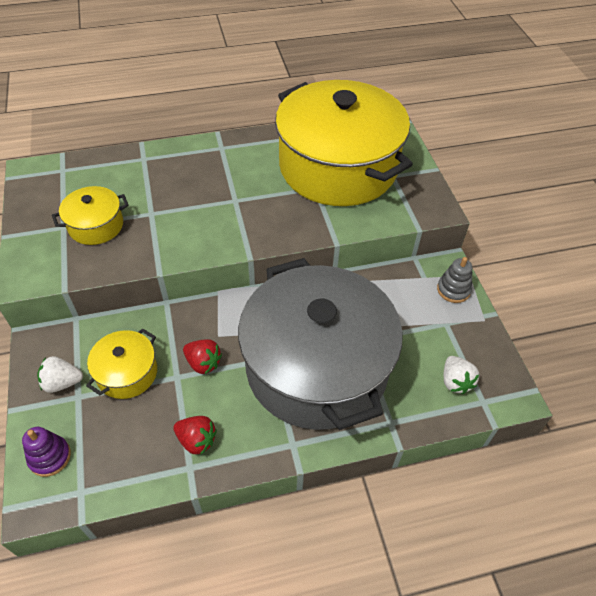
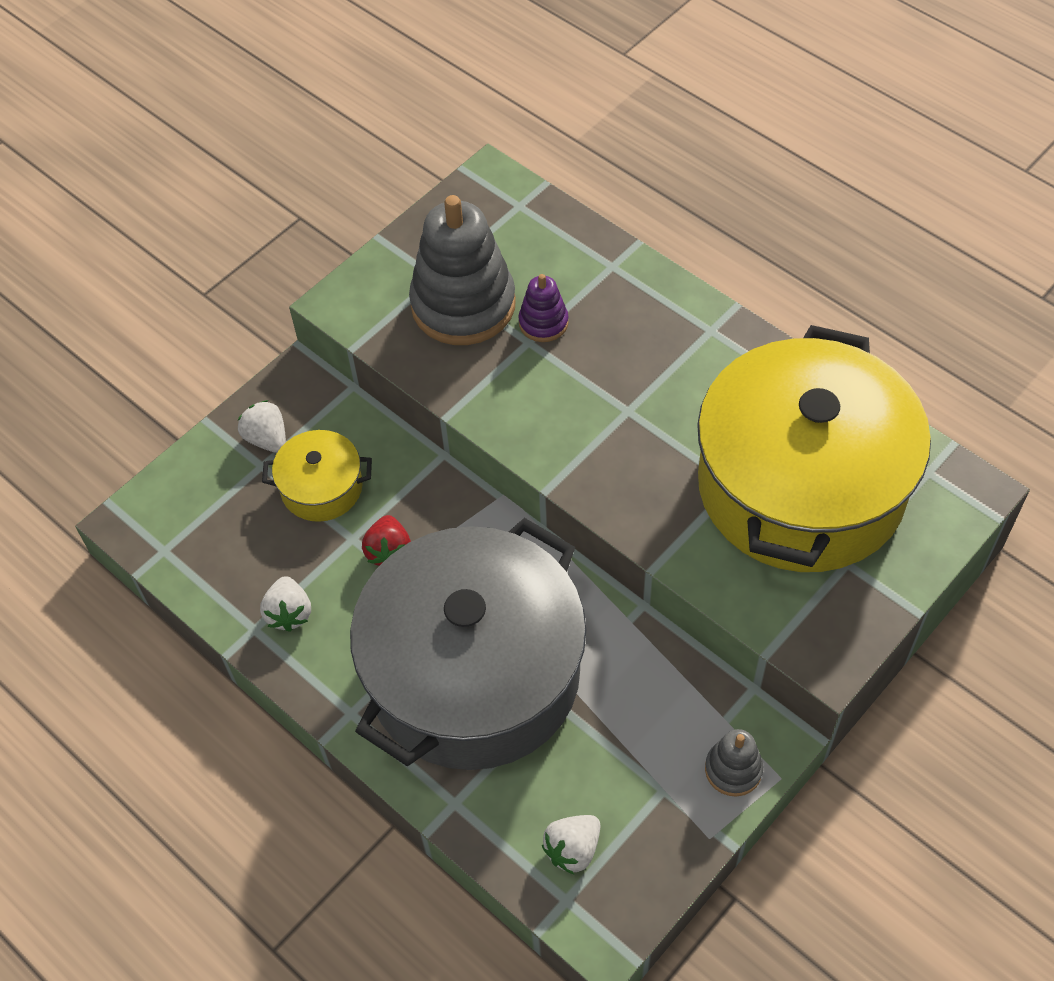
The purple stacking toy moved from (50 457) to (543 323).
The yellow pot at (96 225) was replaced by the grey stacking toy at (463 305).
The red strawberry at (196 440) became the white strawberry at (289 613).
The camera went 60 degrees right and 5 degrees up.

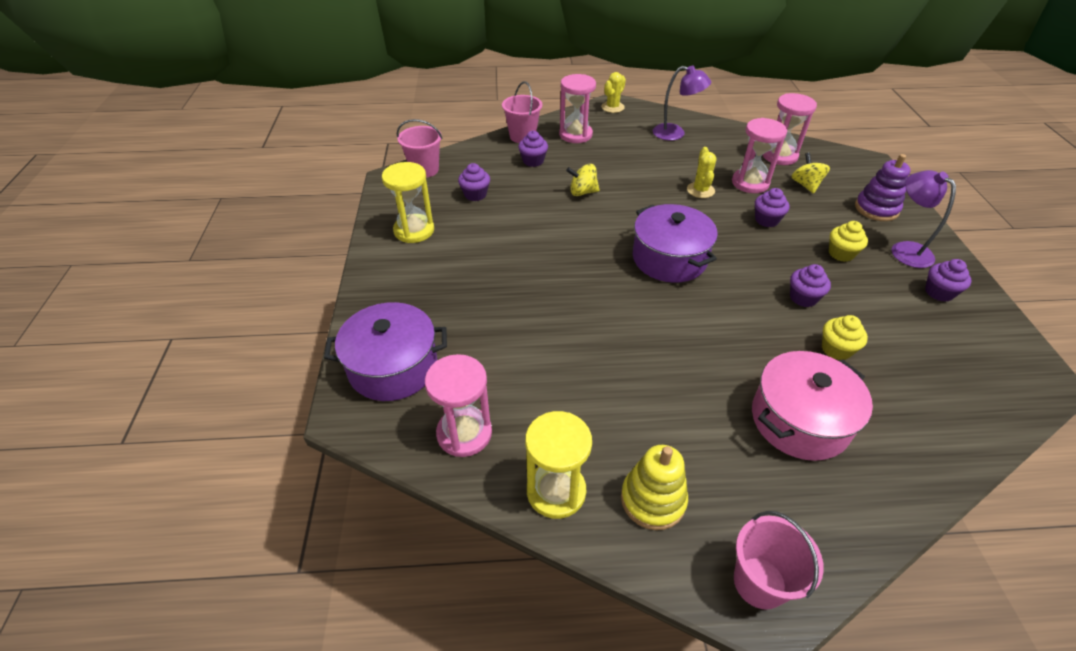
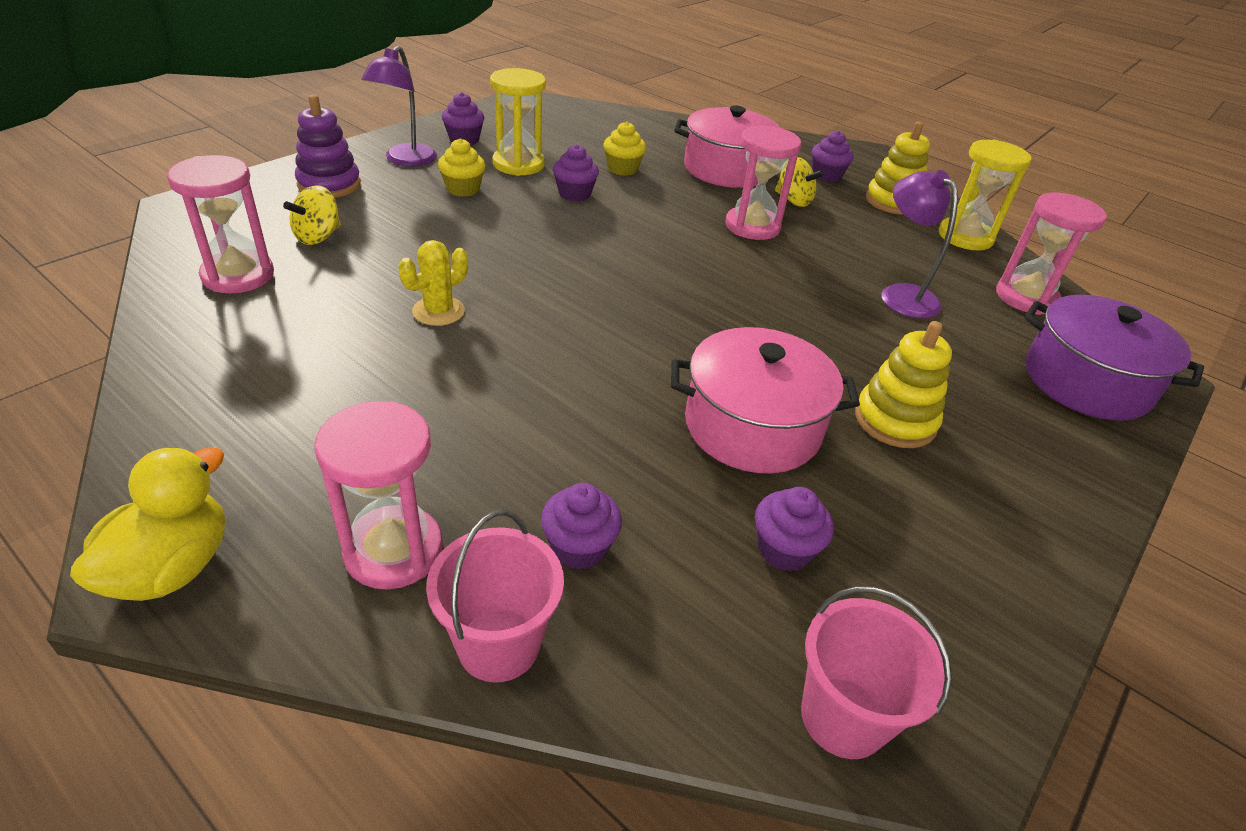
The yellow hourglass moved from (414 230) to (518 164).
The yellow spinning top moved from (582 192) to (793 200).
The yellow cactus at (612 107) was replaced by the yellow duck at (172 567).
The purple pot at (669 258) disappeared.
The purple lamp moved from (675 134) to (901 294).
The pink hourglass moved from (750 183) to (752 226).
The pink bucket at (759 582) disappeared.
The purple cupcake moved from (766 220) to (826 176).
The pink pot at (752 426) appeared.
The yellow stacking toy at (895 420) appeared.
The camera went 140 degrees left and 5 degrees down.

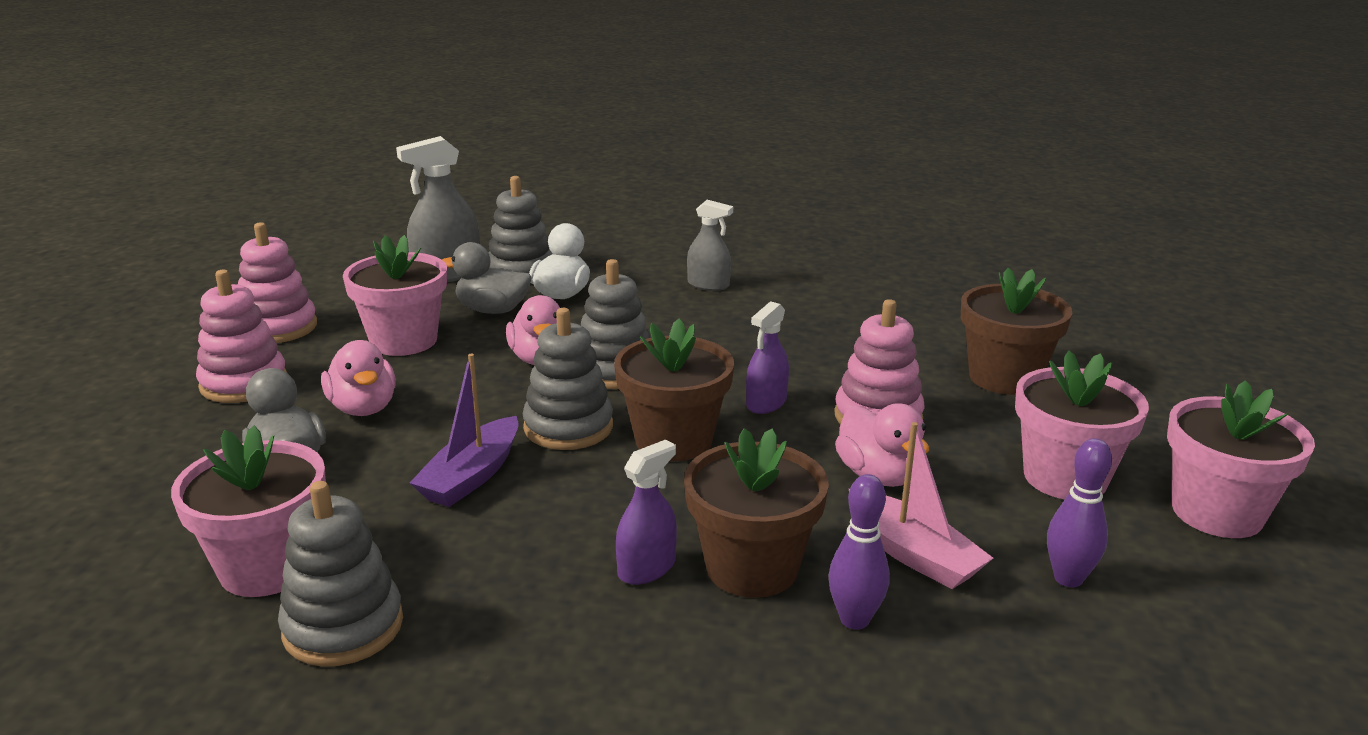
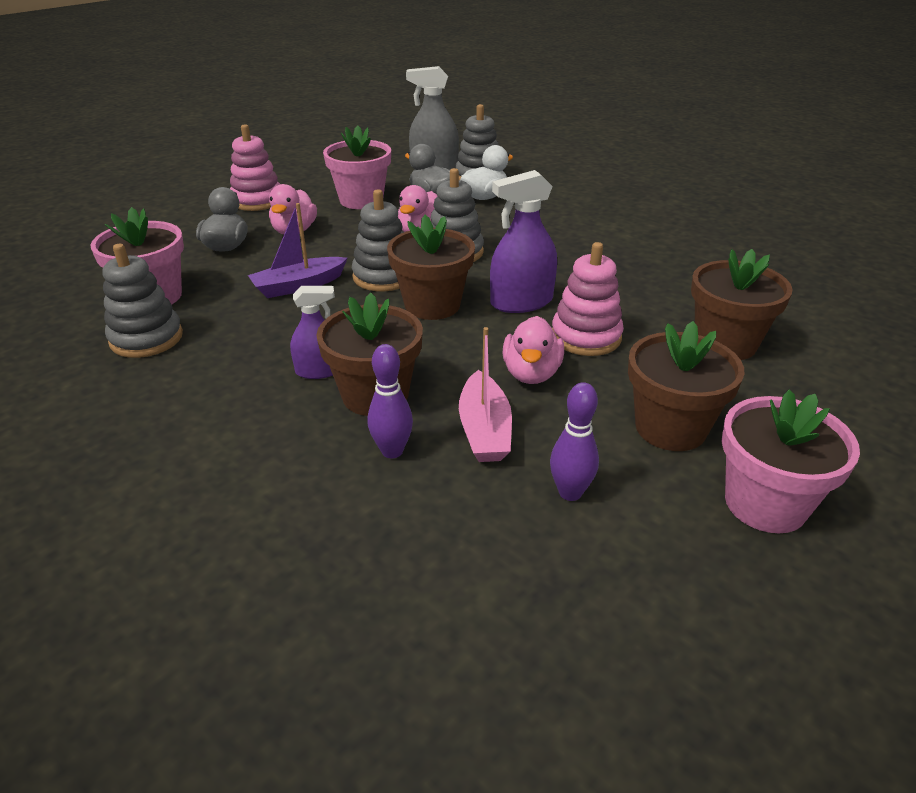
The pink stacking toy at (278 327) disappeared.
The grey spray bottle at (708 285) disappeared.
The purple spray bottle at (766 403) changed to 1.61 times the size.
The pink flower pot at (1065 477) became the brown flower pot at (670 428).
The camera went 35 degrees right and 10 degrees up.

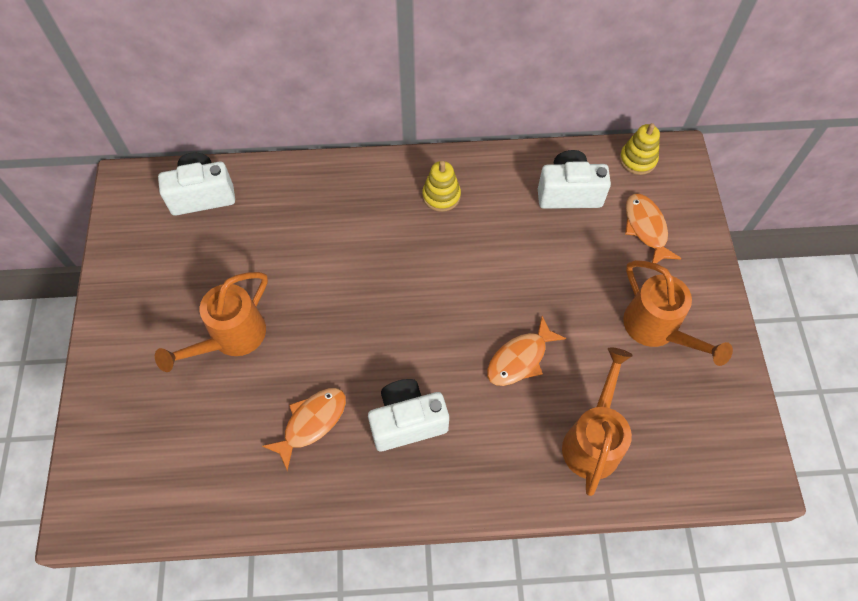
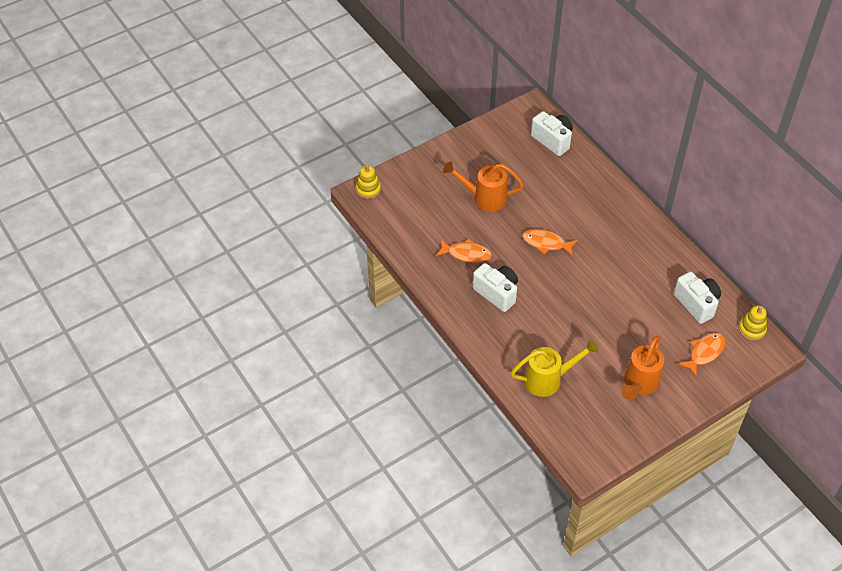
The yellow stacking toy moved from (441 196) to (368 189).
The orange fish moved from (520 359) to (546 243).
The orange watering can at (593 440) became the yellow watering can at (548 379).
The camera went 60 degrees right and 10 degrees down.

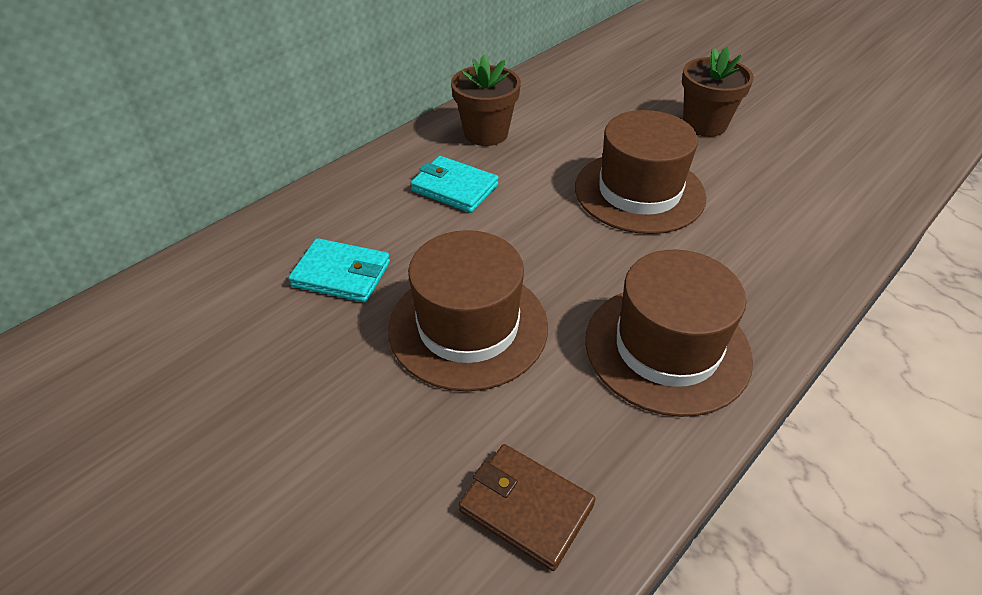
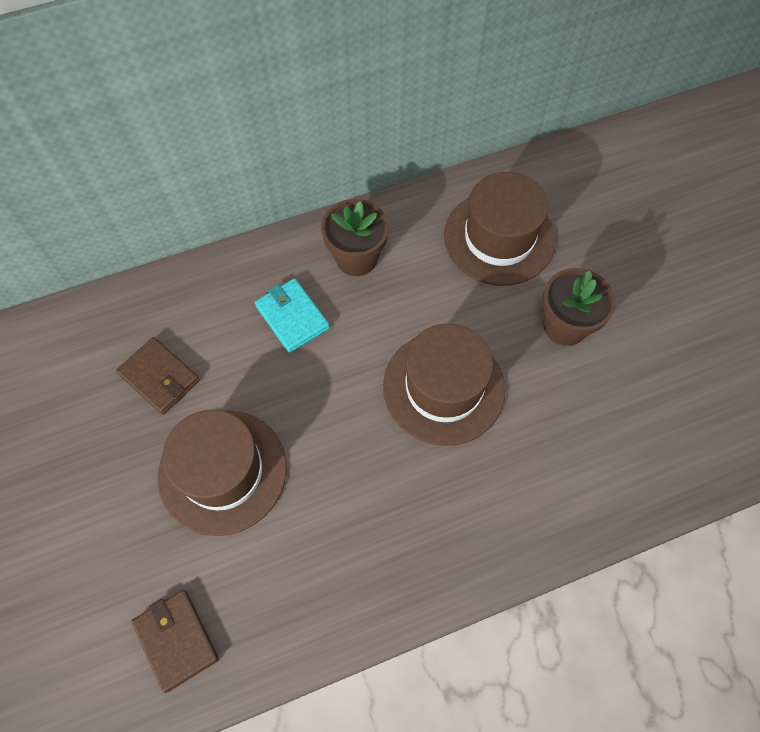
The turquoise wallet at (341 274) became the brown wallet at (159 377).
The brown hat moved from (667 348) to (499 238).
The camera went 25 degrees right and 20 degrees up.

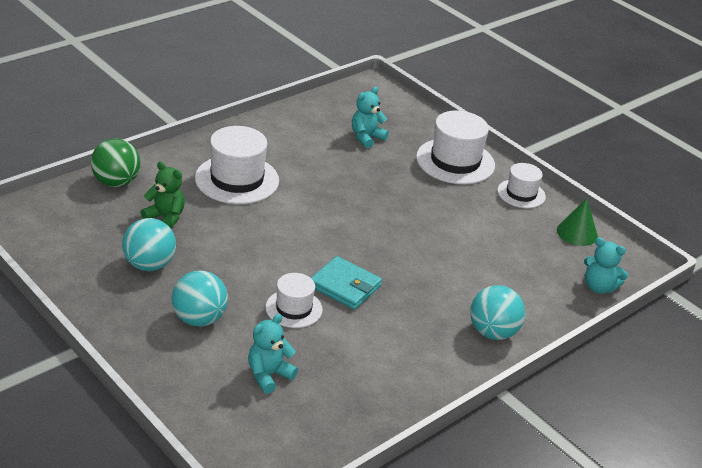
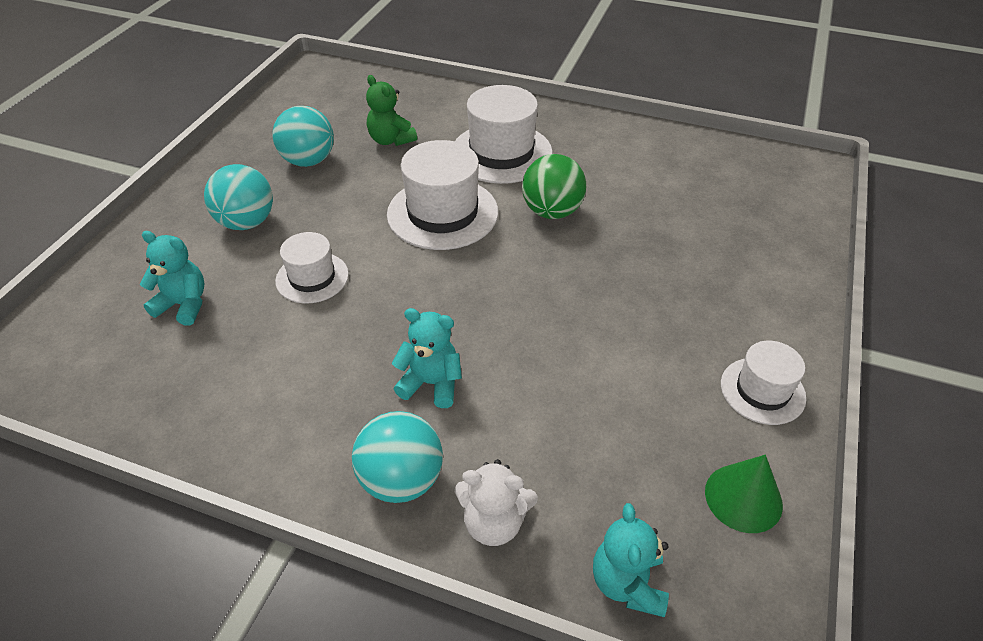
The green ball moved from (116 182) to (552 211).
The green teddy bear at (165 218) turned 135 degrees clockwise.
The turquoise wallet at (345 286) disappeared.
The turquoise teddy bear moved from (366 138) to (431 383).
The white hat moved from (455 161) to (442 213).
The white teddy bear at (494 522) appeared.
The camera went 65 degrees right and 10 degrees up.

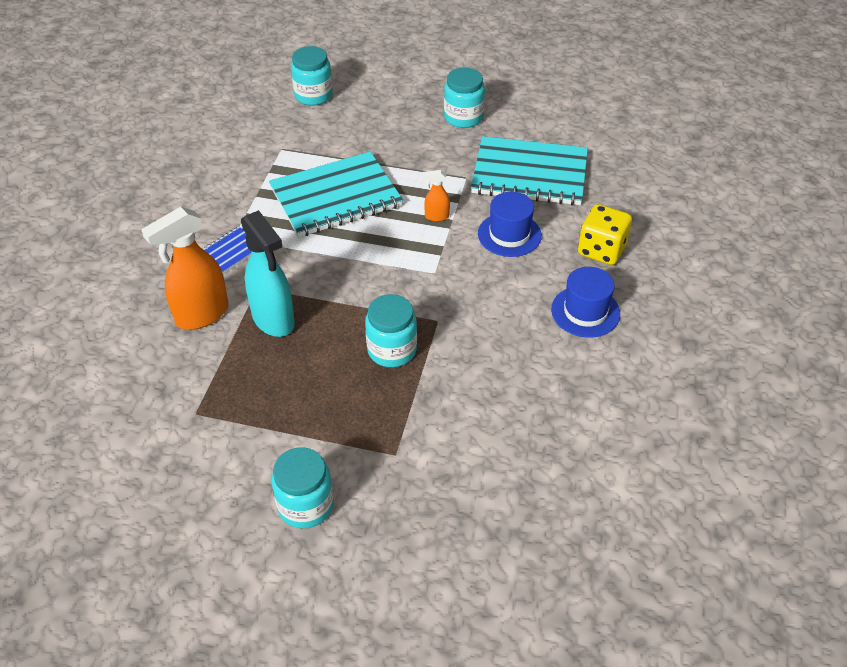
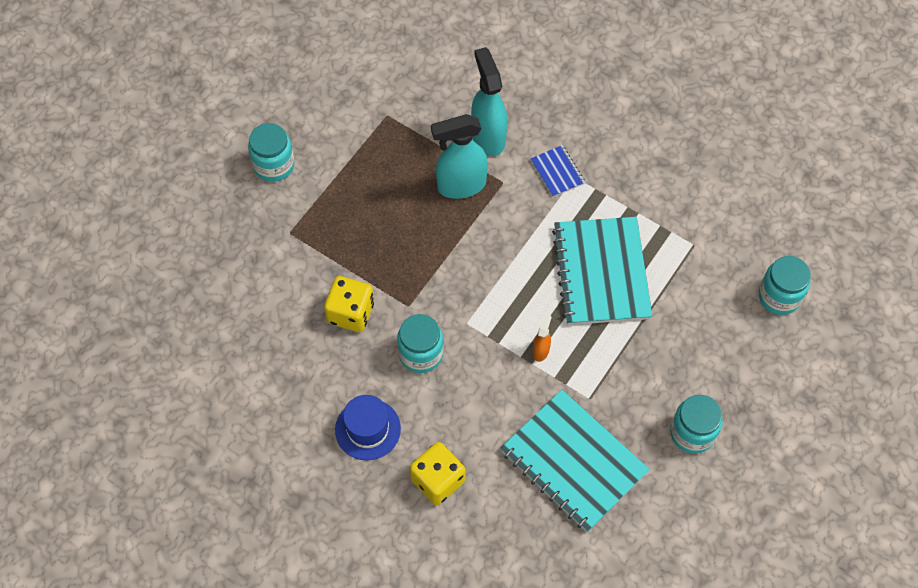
The orange spray bottle at (201 315) became the turquoise spray bottle at (488 137).
The turquoise jar moved from (392 350) to (421 354).
The turquoise notebook at (529 174) turned 75 degrees counterclockwise.
The blue hat at (509 234) disappeared.
The yellow dice at (351 313) appeared.
The camera went 110 degrees right and 15 degrees up.

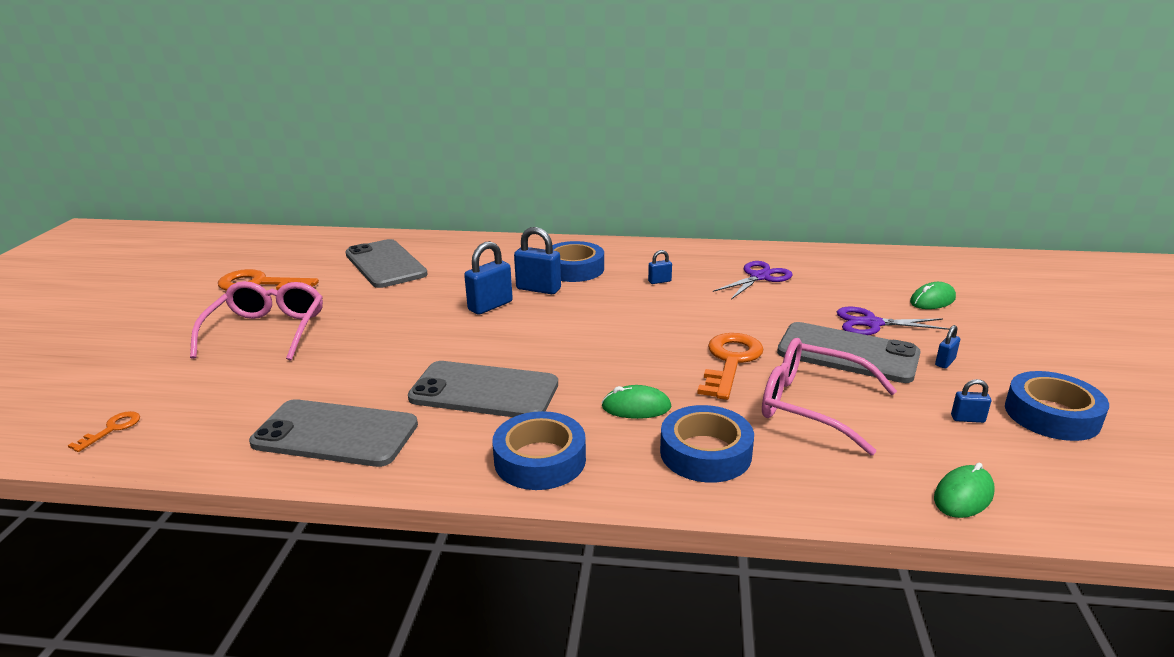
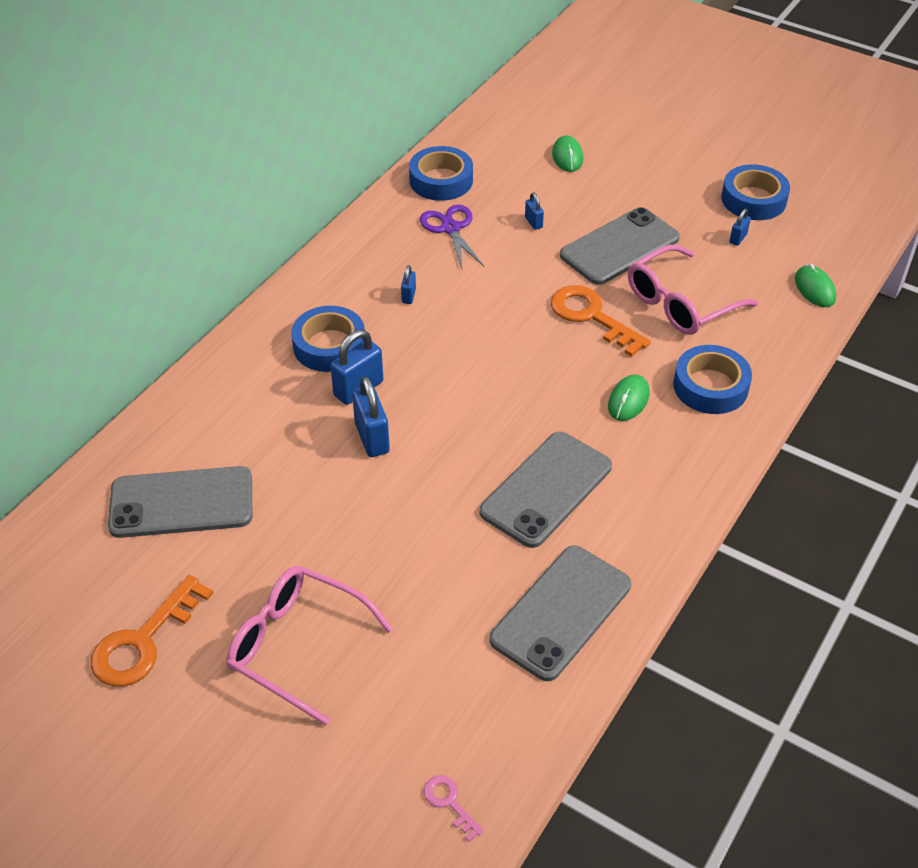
The orange key at (112 429) became the pink key at (449 803).
The blue tape moved from (540 460) to (441 180).
The purple scissors at (872 323) disappeared.
The blue padlock moved from (945 362) to (533 222).
The camera went 65 degrees left and 20 degrees up.

